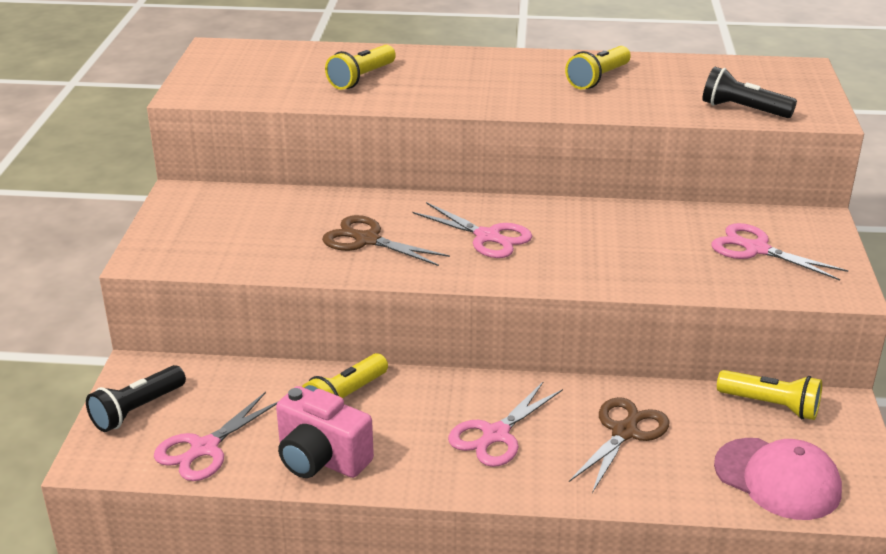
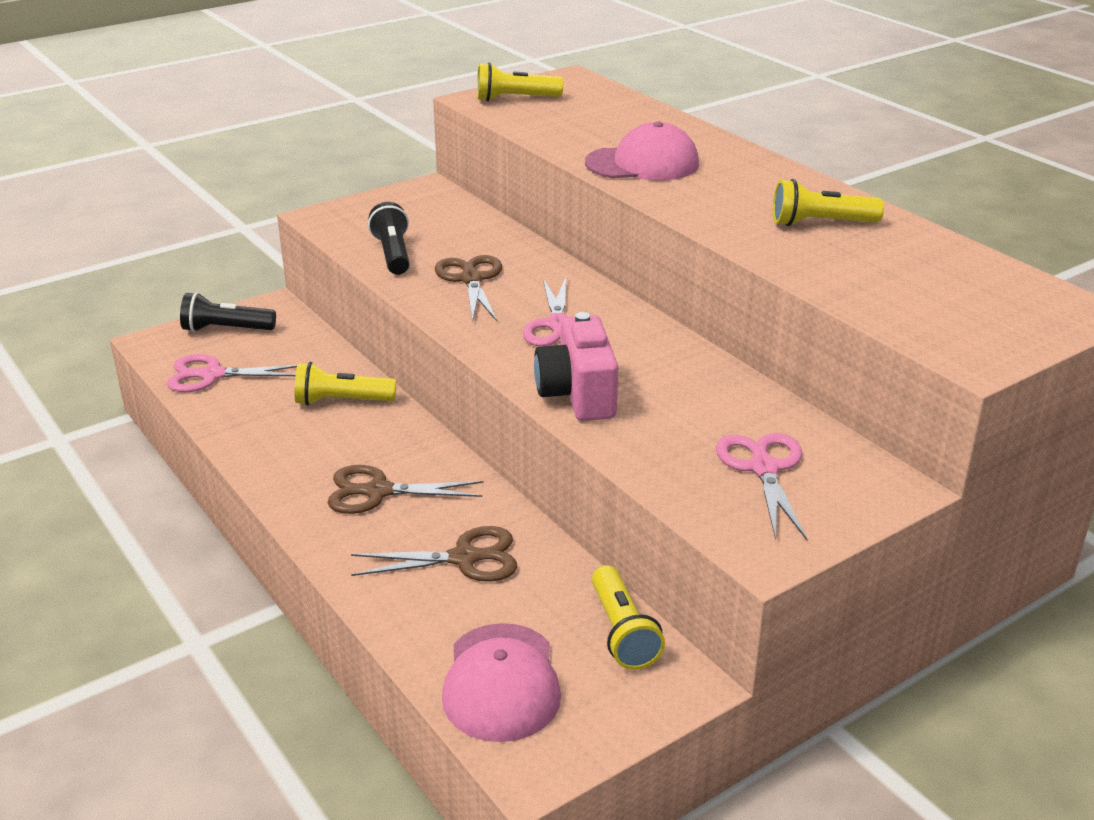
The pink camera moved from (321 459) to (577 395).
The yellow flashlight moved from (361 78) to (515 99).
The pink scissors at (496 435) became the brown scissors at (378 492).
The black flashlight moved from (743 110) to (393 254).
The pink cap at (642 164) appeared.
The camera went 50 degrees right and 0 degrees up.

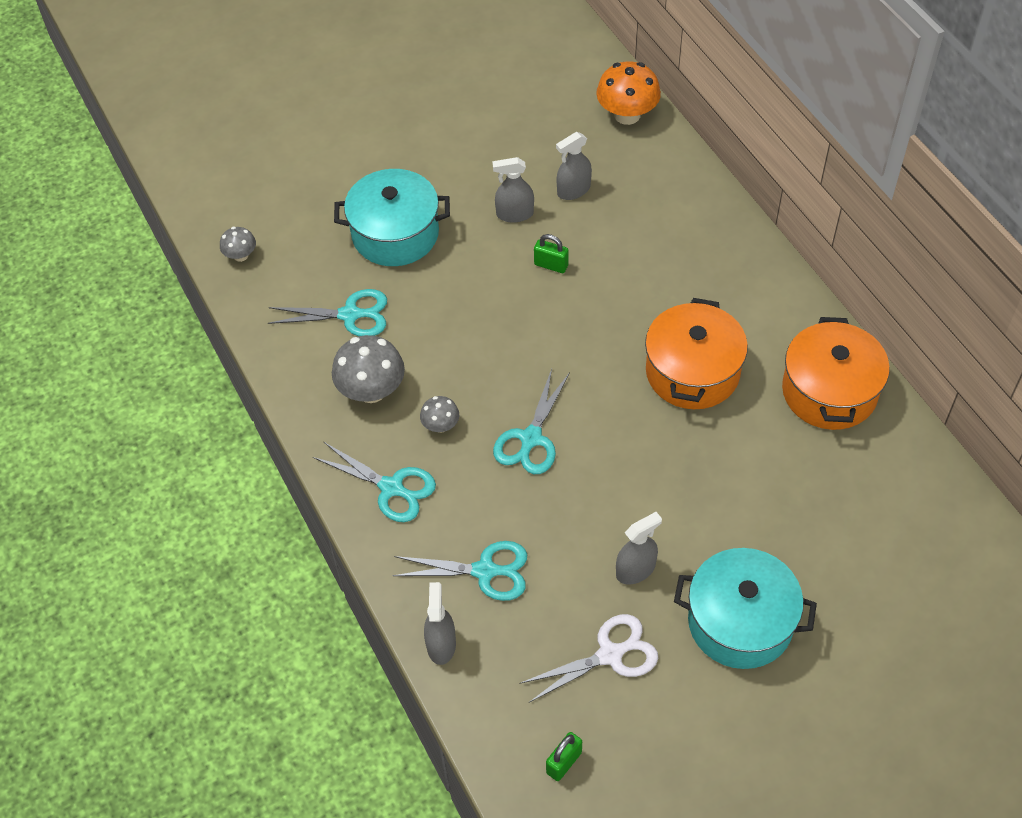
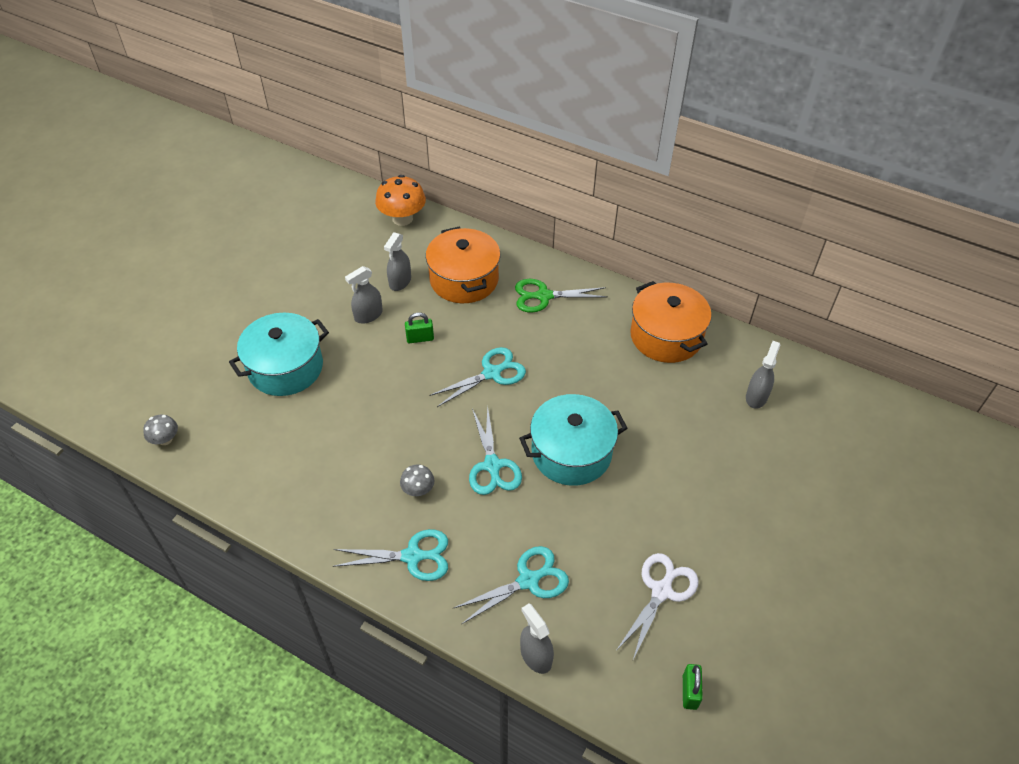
The turquoise scissors moved from (350 315) to (491 373).
The grey mushroom at (371 390) disappeared.
The grey spray bottle moved from (635 570) to (756 397).
The orange pot moved from (692 372) to (464 279).
The turquoise pot moved from (740 622) to (571 453).
The green scissors at (544 296) appeared.
The camera went 35 degrees left and 5 degrees down.

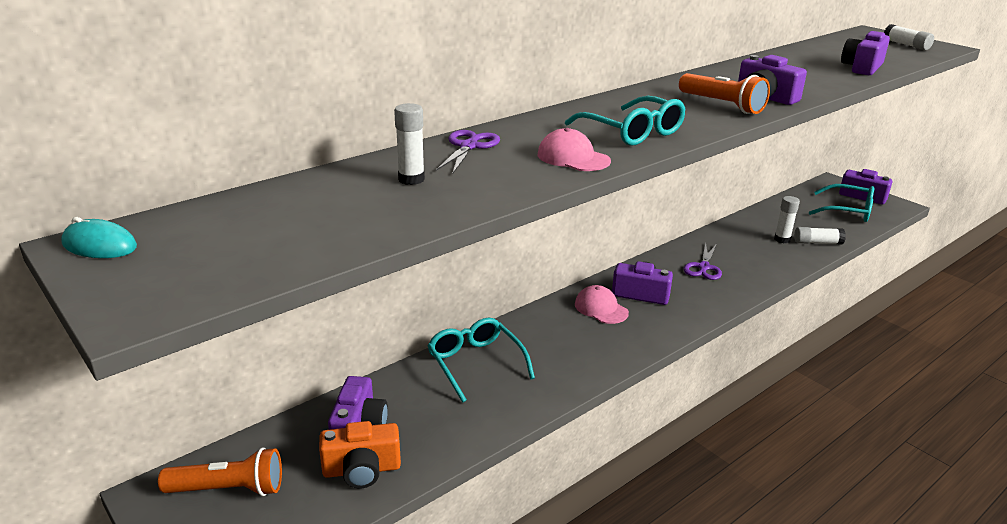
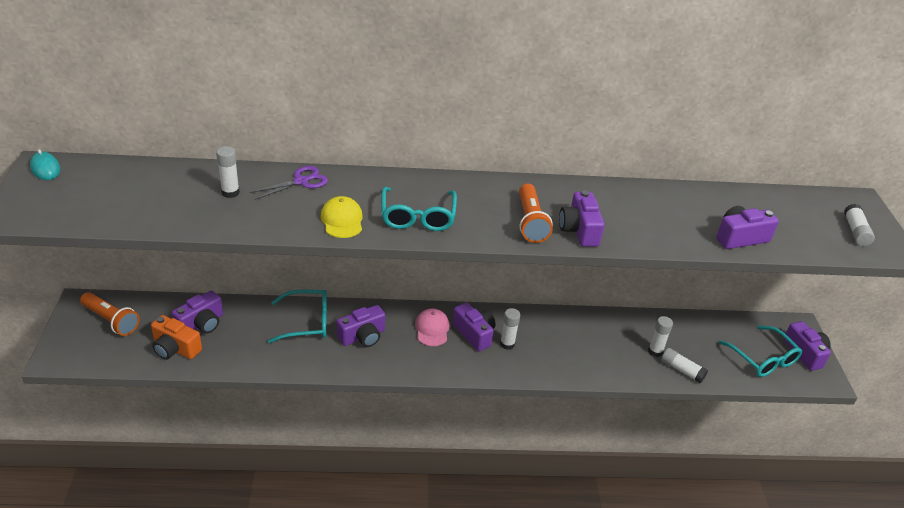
The turquoise glasses at (476 364) turned 75 degrees clockwise.
The pink cap at (573 158) became the yellow cap at (342 220).
The purple scissors at (703 267) disappeared.
The purple camera at (362 336) appeared.
The white glue stick at (507 344) appeared.
The camera went 35 degrees right and 10 degrees up.

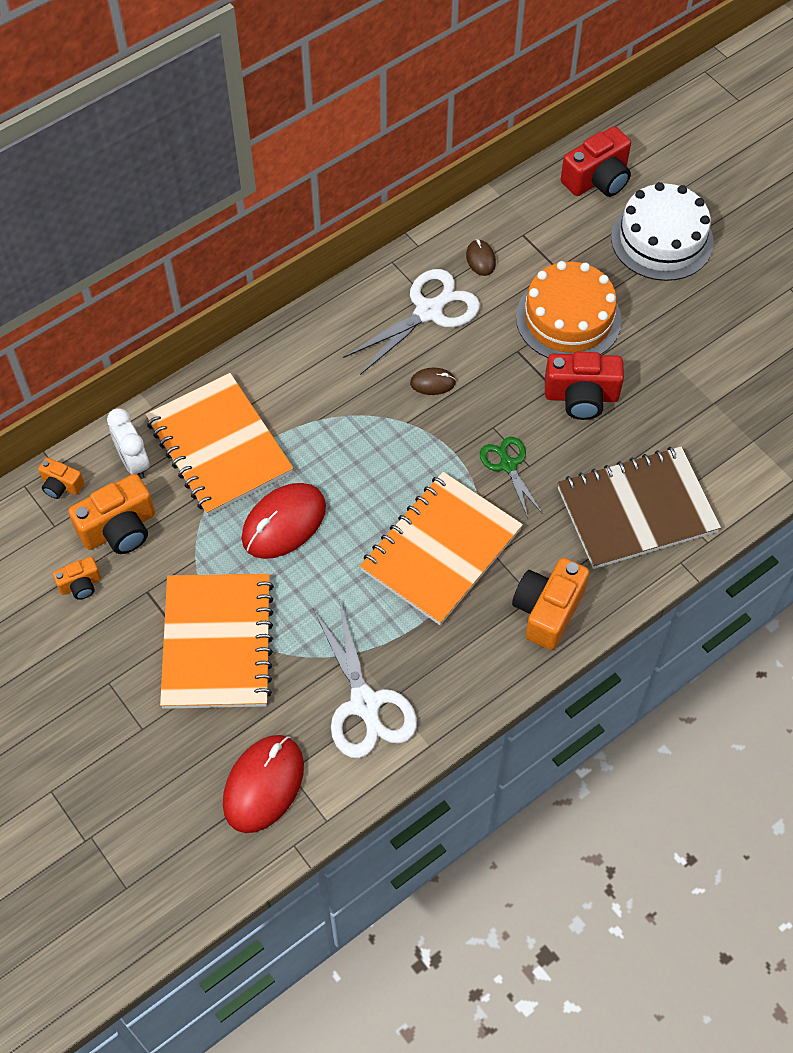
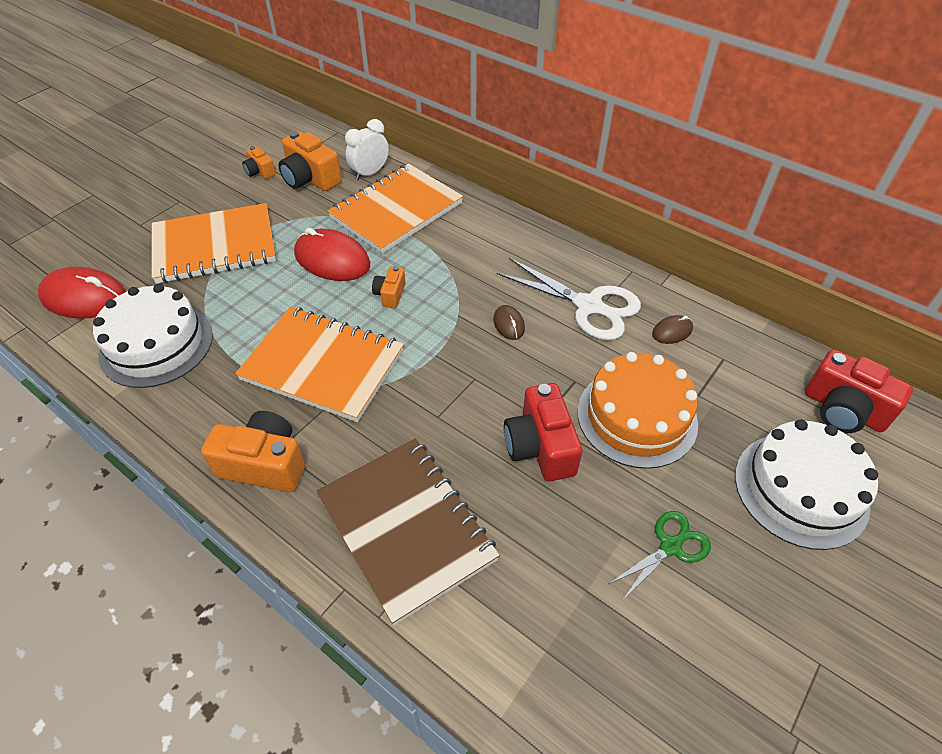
The orange camera moved from (61 485) to (390 294).
The white scissors at (365 704) was replaced by the white cake at (156 344).
The green scissors moved from (508 465) to (671 546).
The camera went 75 degrees right and 10 degrees down.

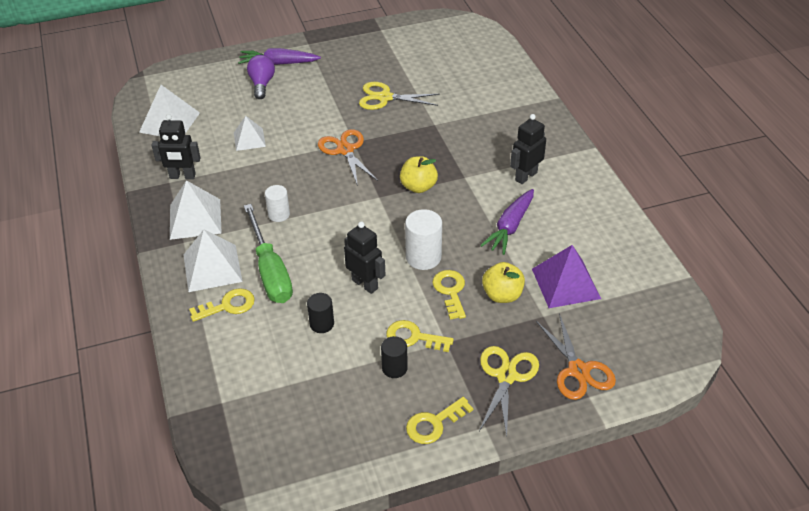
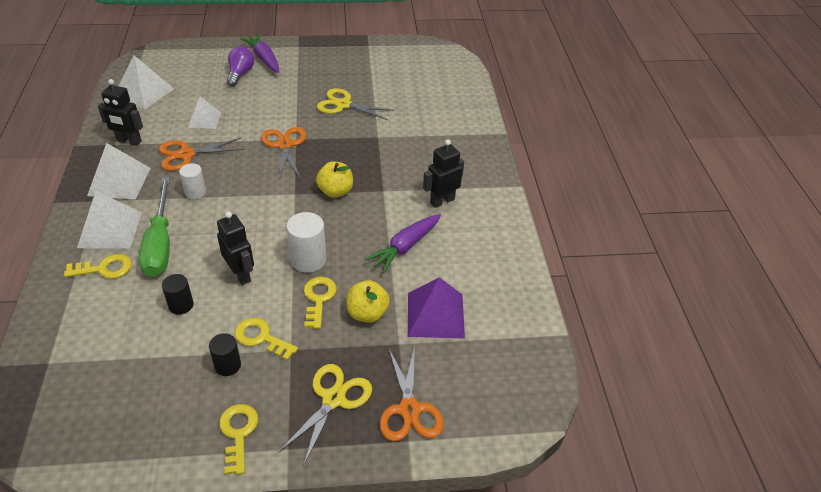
The purple carrot at (278 63) turned 45 degrees clockwise.
The yellow key at (434 423) turned 105 degrees clockwise.
The orange scissors at (186 154) appeared.
The camera went 10 degrees right and 0 degrees up.

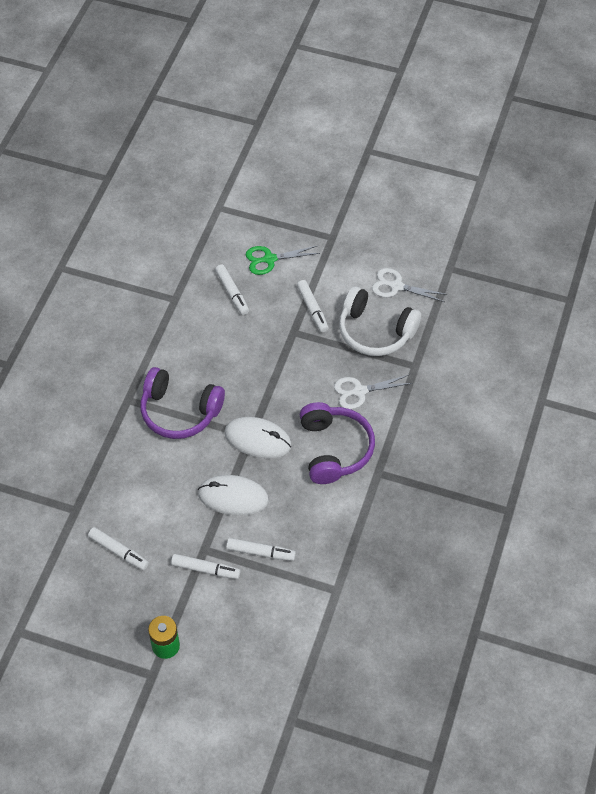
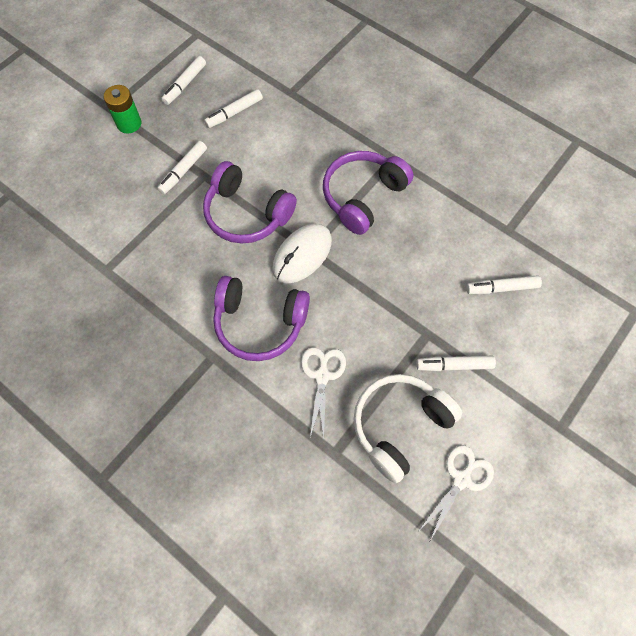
The white mouse at (233 497) was replaced by the purple headphones at (246 214).
The white marker moved from (261 552) to (185 84).
The green scissors at (269 259) disappeared.
The camera went 110 degrees right and 10 degrees up.

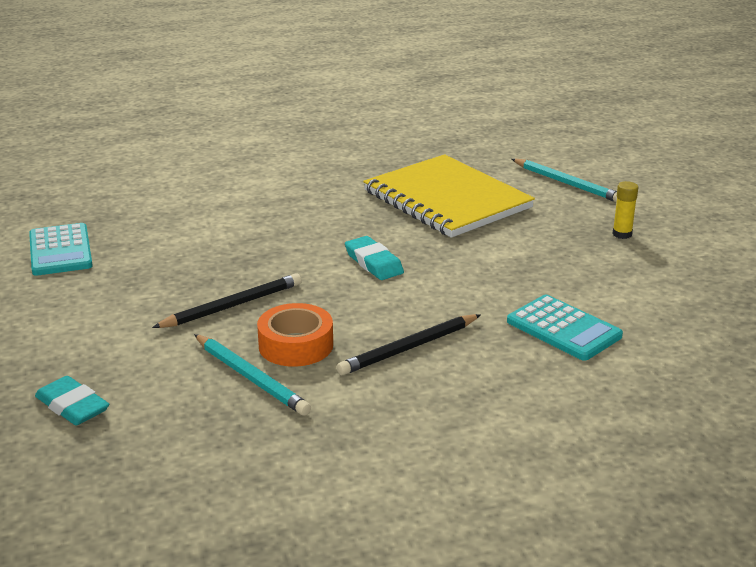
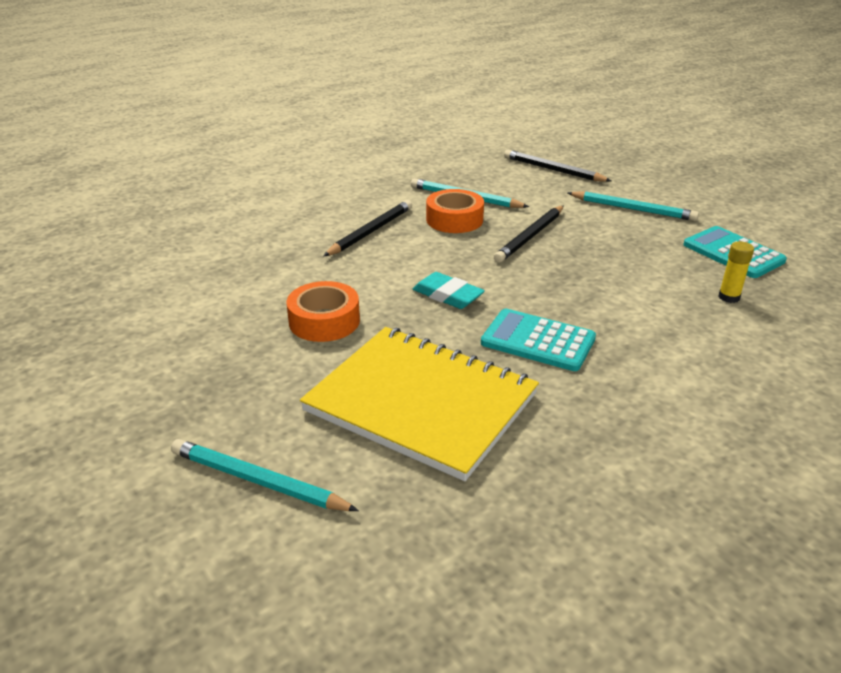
The turquoise eraser at (72 406) was replaced by the black pencil at (553 170).
The turquoise calculator moved from (563 329) to (538 341).
The yellow glue stick moved from (622 234) to (729 297).
The orange tape at (324 321) appeared.
The turquoise pencil at (633 209) appeared.
The camera went 160 degrees right and 5 degrees up.

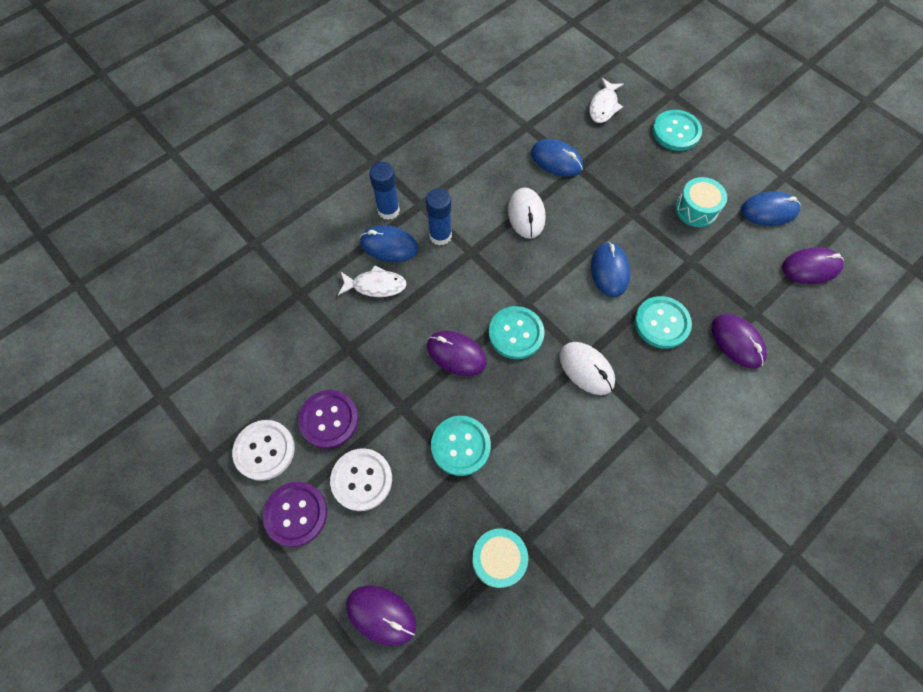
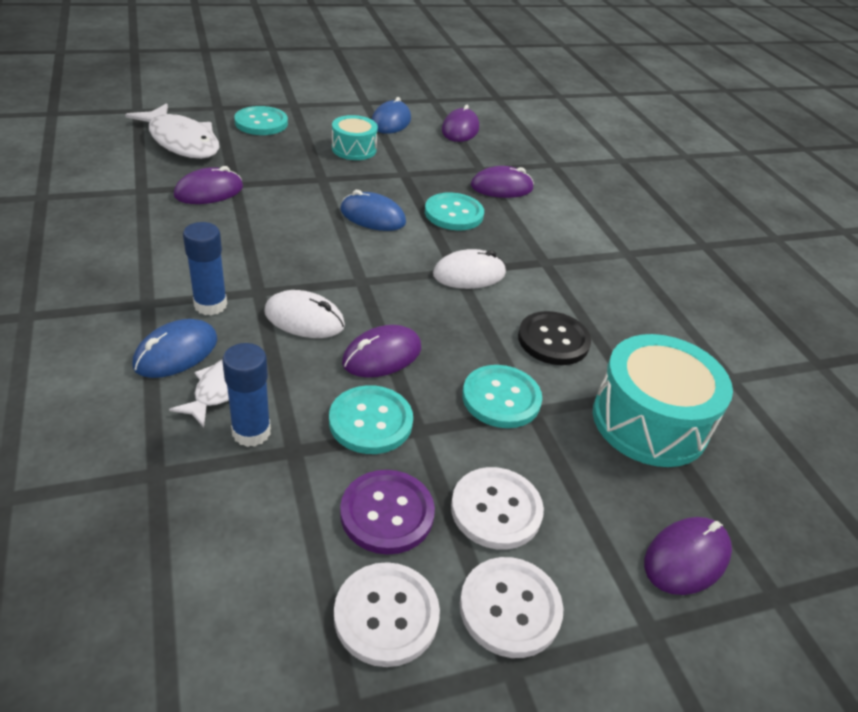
The purple button at (296 514) became the white button at (510 608).
The blue glue stick moved from (388 210) to (251 432).
The turquoise drum at (498 559) changed to 1.74 times the size.
The turquoise button moved from (516 333) to (370 421).
The white mouse moved from (526 214) to (304 319).
The blue mouse at (556 160) became the purple mouse at (209 191).
The white fish at (604 106) changed to 1.72 times the size.
The black button at (553 340) appeared.
The camera went 70 degrees left and 25 degrees down.

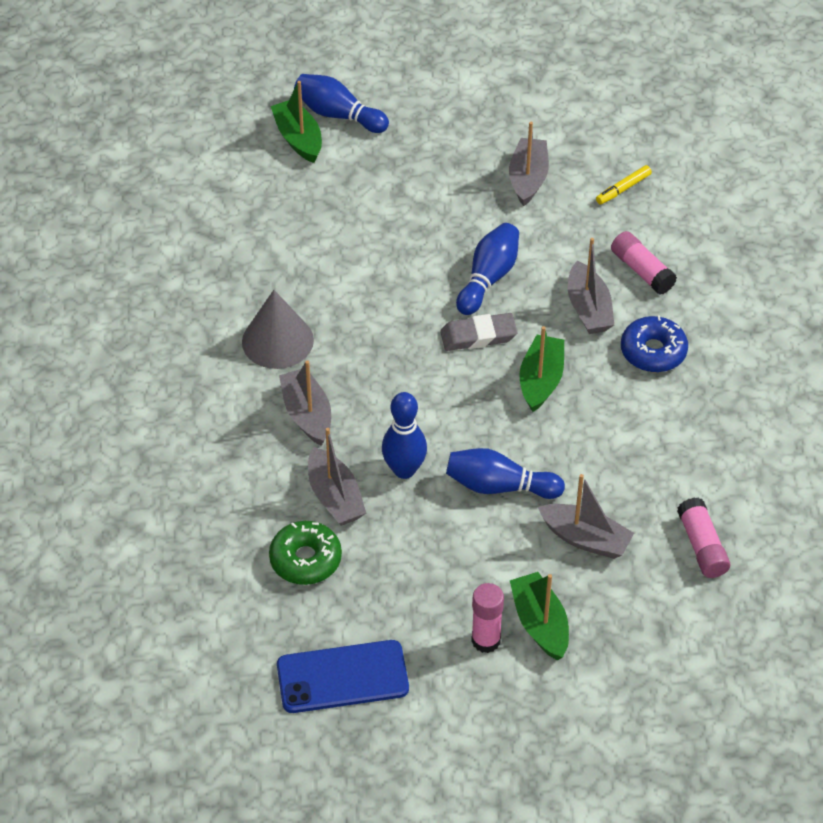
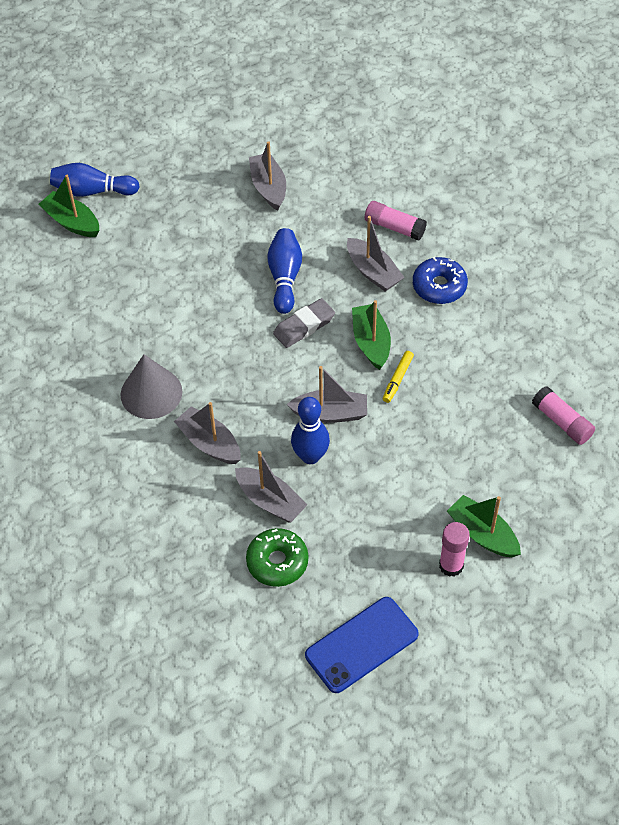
The blue bowling pin at (499 486) disappeared.
The grey boat moved from (585 539) to (330 413).
The yellow marker moved from (623 189) to (397 379).
The camera went 25 degrees left and 5 degrees up.

